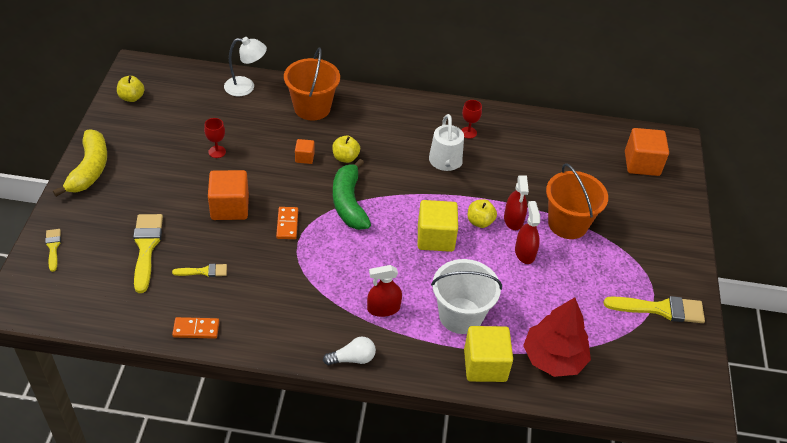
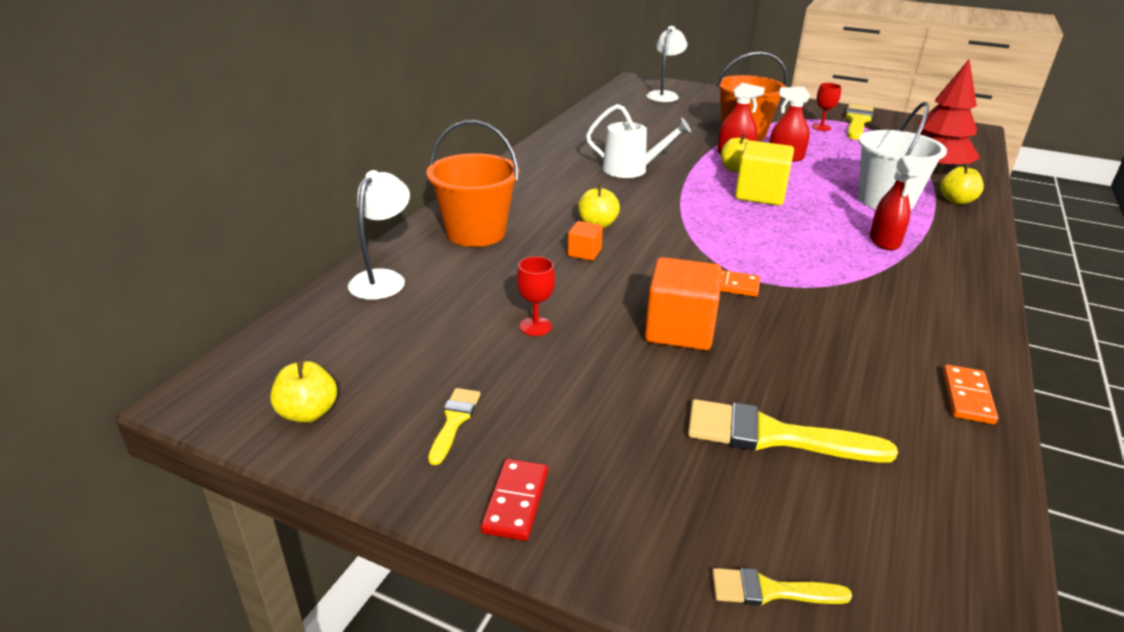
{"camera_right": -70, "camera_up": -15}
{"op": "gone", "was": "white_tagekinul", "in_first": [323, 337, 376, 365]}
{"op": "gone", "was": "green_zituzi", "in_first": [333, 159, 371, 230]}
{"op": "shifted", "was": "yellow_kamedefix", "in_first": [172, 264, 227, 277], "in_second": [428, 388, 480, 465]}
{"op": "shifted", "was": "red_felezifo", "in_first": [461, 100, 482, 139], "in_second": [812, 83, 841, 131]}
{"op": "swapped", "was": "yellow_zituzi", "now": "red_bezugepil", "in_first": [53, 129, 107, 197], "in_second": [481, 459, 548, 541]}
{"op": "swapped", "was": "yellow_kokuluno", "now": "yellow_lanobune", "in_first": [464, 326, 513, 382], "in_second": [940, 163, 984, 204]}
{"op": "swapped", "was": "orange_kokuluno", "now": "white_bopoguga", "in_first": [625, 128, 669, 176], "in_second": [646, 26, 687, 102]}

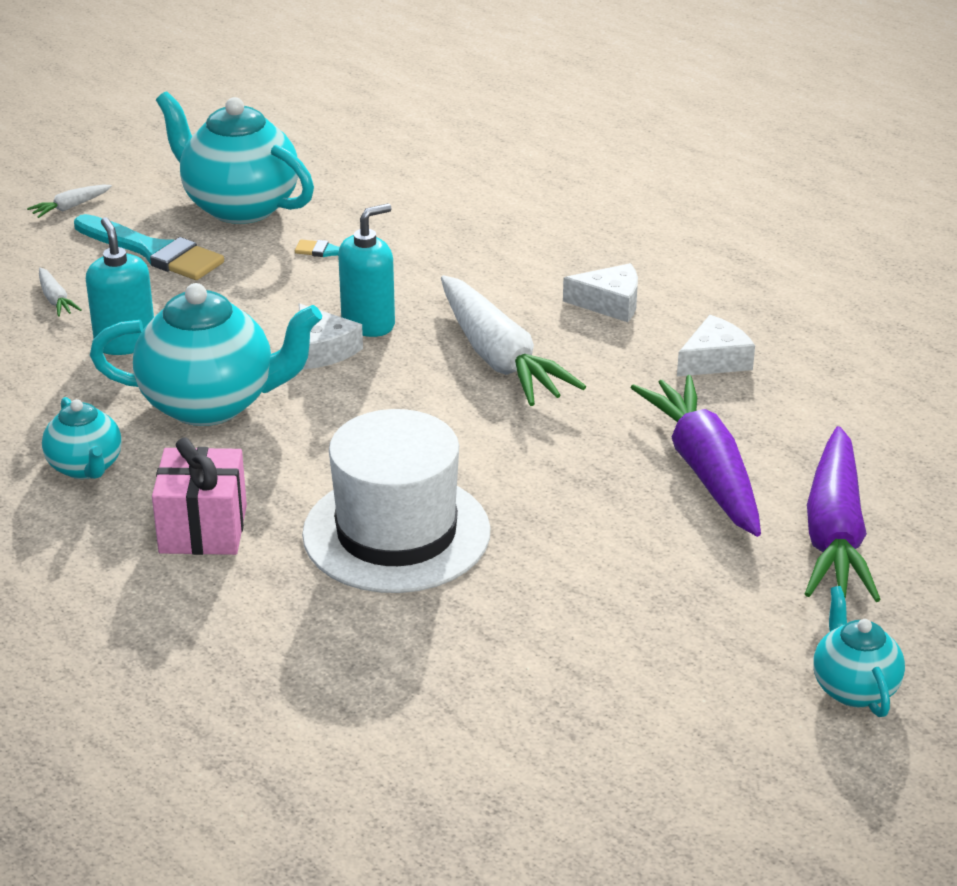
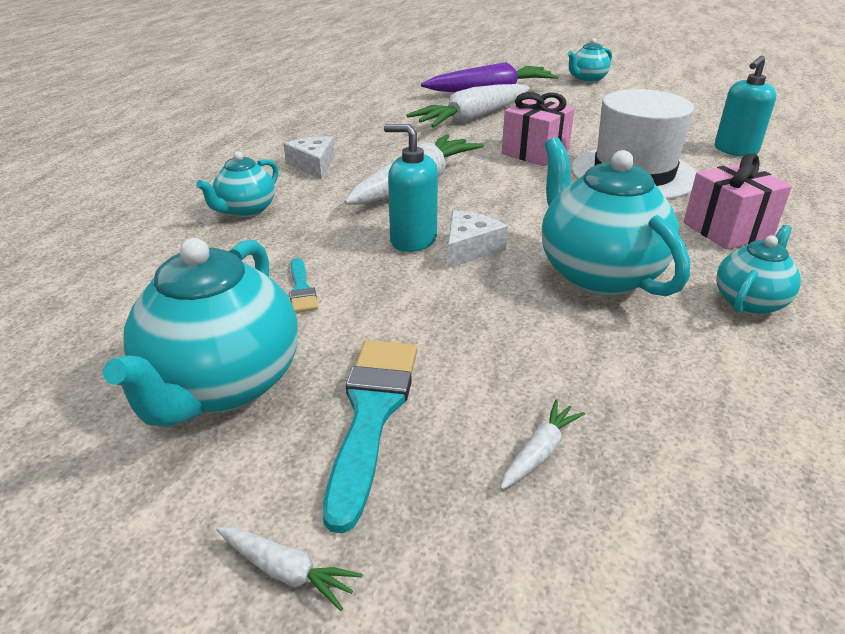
{"camera_right": -115, "camera_up": 0}
{"op": "gone", "was": "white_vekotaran", "in_first": [677, 315, 755, 376]}
{"op": "new", "now": "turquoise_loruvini", "in_second": [196, 151, 279, 218]}
{"op": "new", "now": "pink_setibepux", "in_second": [502, 92, 575, 166]}
{"op": "shifted", "was": "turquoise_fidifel", "in_first": [86, 217, 154, 355], "in_second": [715, 56, 776, 157]}
{"op": "repainted", "was": "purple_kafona", "now": "white_kafona", "in_first": [631, 375, 761, 537], "in_second": [406, 84, 530, 128]}

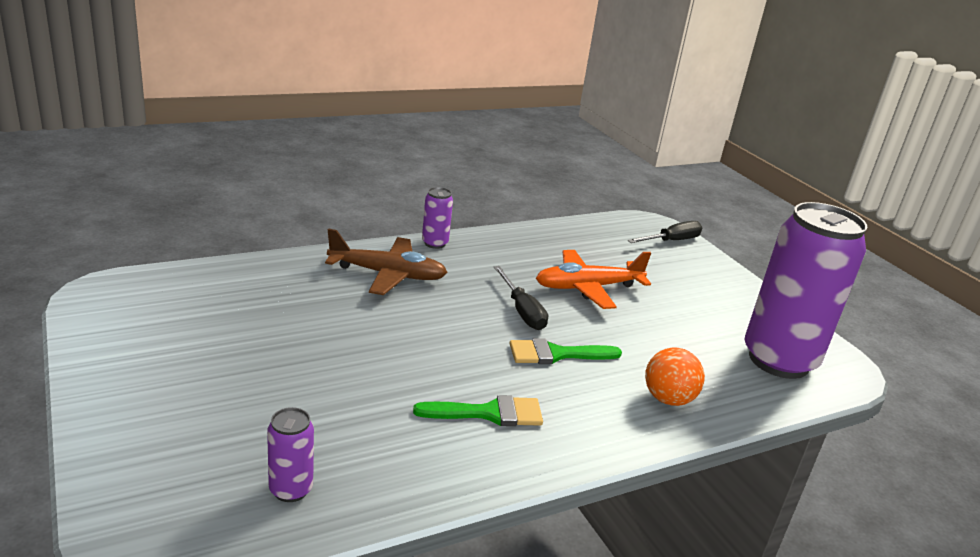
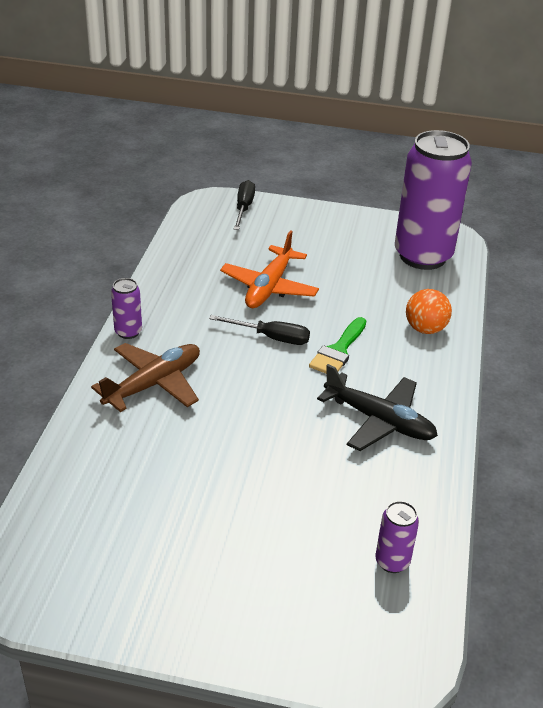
{"camera_right": -50, "camera_up": 10}
{"op": "swapped", "was": "green_kamedefix", "now": "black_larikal", "in_first": [413, 395, 543, 426], "in_second": [317, 364, 438, 451]}

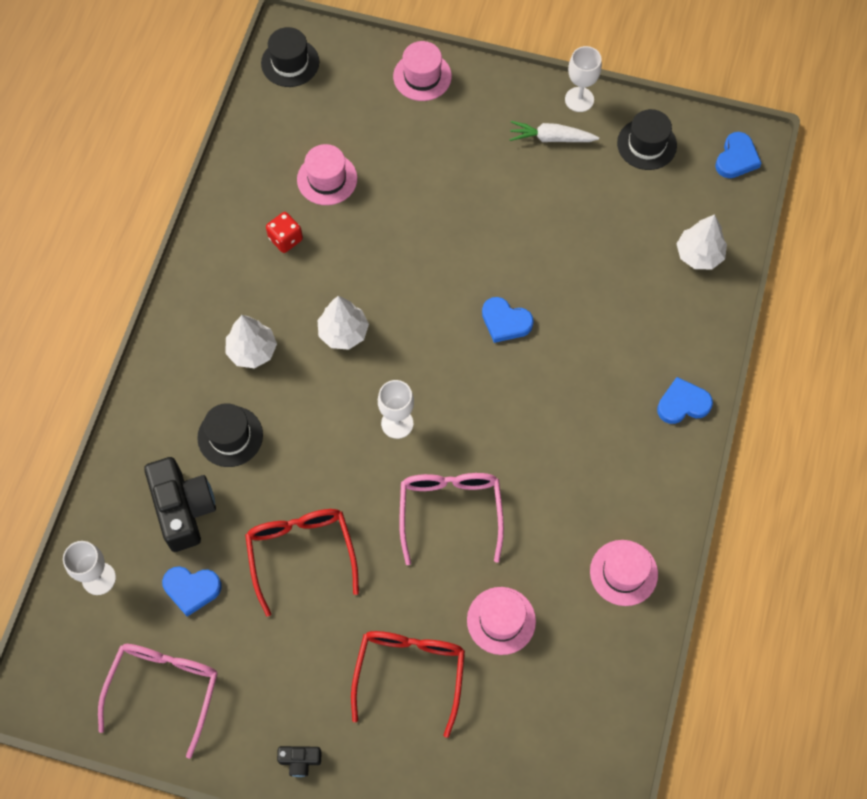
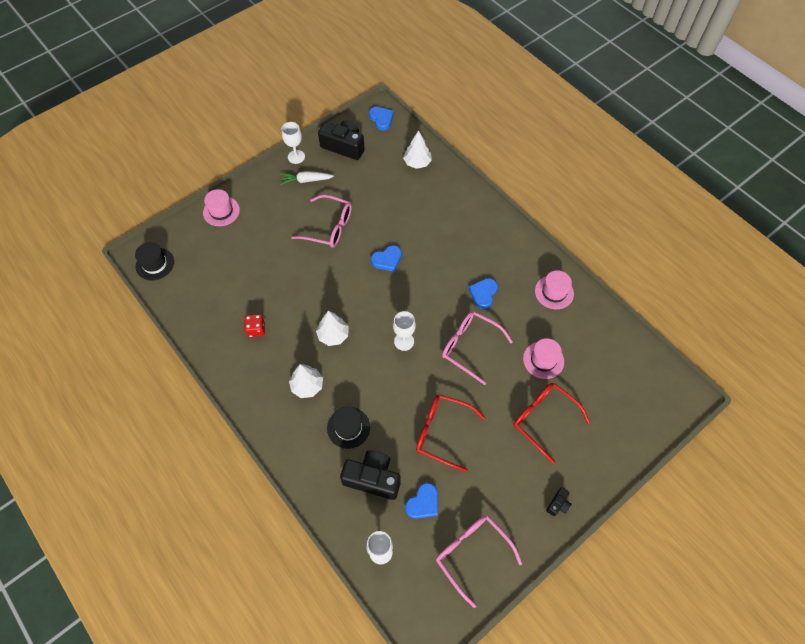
{"camera_right": -55, "camera_up": -5}
{"op": "gone", "was": "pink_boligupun", "in_first": [297, 144, 357, 205]}
{"op": "new", "now": "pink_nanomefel", "in_second": [291, 195, 352, 248]}
{"op": "shifted", "was": "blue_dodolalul", "in_first": [657, 377, 713, 424], "in_second": [469, 278, 498, 309]}
{"op": "swapped", "was": "black_boligupun", "now": "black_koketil", "in_first": [617, 109, 677, 170], "in_second": [318, 120, 365, 160]}
{"op": "rotated", "was": "white_kafona", "in_first": [509, 121, 599, 142], "in_second": [280, 171, 334, 185], "clockwise": 45}

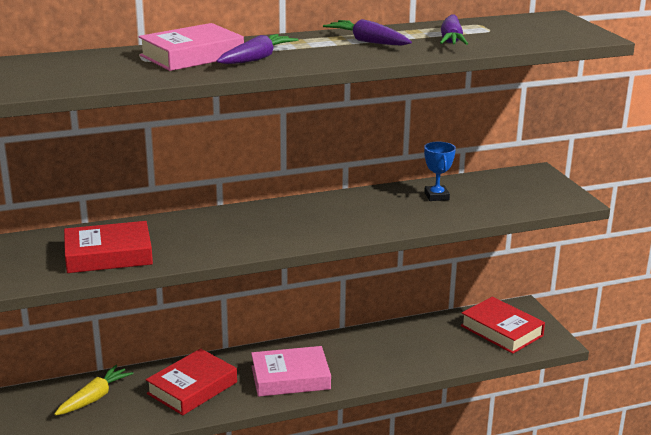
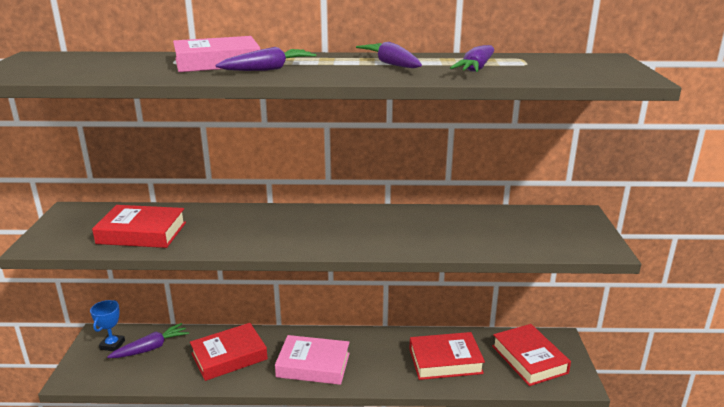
{"camera_right": 20, "camera_up": 0}
{"op": "new", "now": "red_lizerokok", "in_second": [409, 332, 485, 380]}
{"op": "shifted", "was": "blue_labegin", "in_first": [424, 142, 456, 201], "in_second": [90, 300, 125, 351]}
{"op": "repainted", "was": "yellow_kafona", "now": "purple_kafona", "in_first": [54, 365, 133, 415], "in_second": [107, 323, 189, 358]}

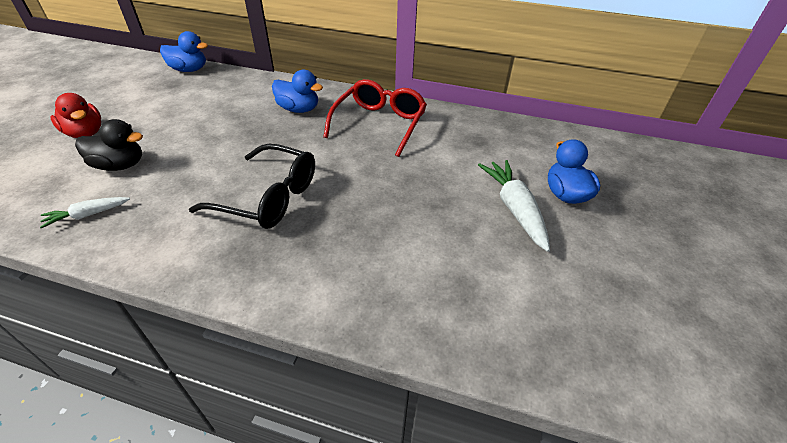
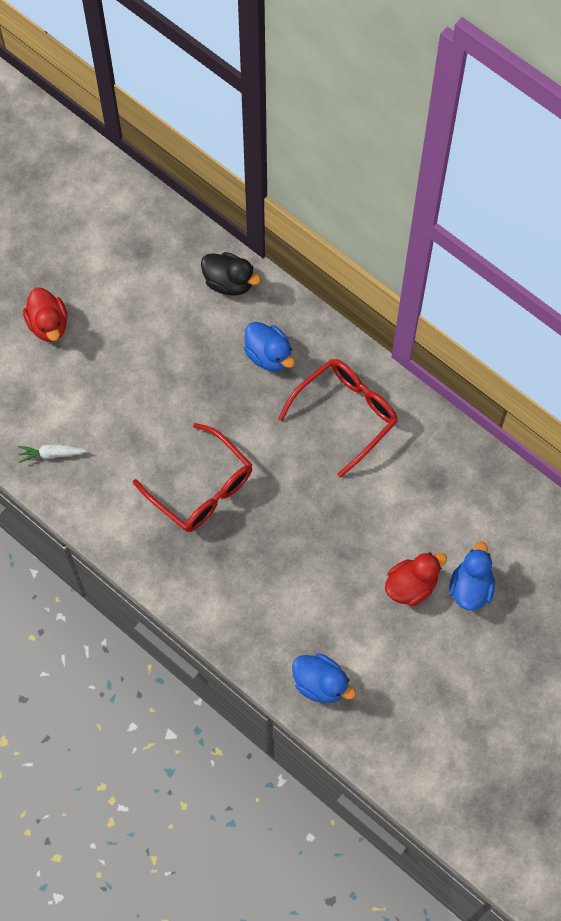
{"camera_right": 25, "camera_up": 25}
{"op": "shifted", "was": "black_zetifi", "in_first": [75, 119, 143, 171], "in_second": [201, 252, 261, 296]}
{"op": "shifted", "was": "blue_zetifi", "in_first": [160, 31, 208, 72], "in_second": [292, 654, 356, 703]}
{"op": "swapped", "was": "white_kafona", "now": "red_zetifi", "in_first": [478, 160, 550, 252], "in_second": [385, 552, 447, 606]}
{"op": "repainted", "was": "black_nanomefel", "now": "red_nanomefel", "in_first": [189, 144, 315, 229], "in_second": [133, 423, 252, 532]}

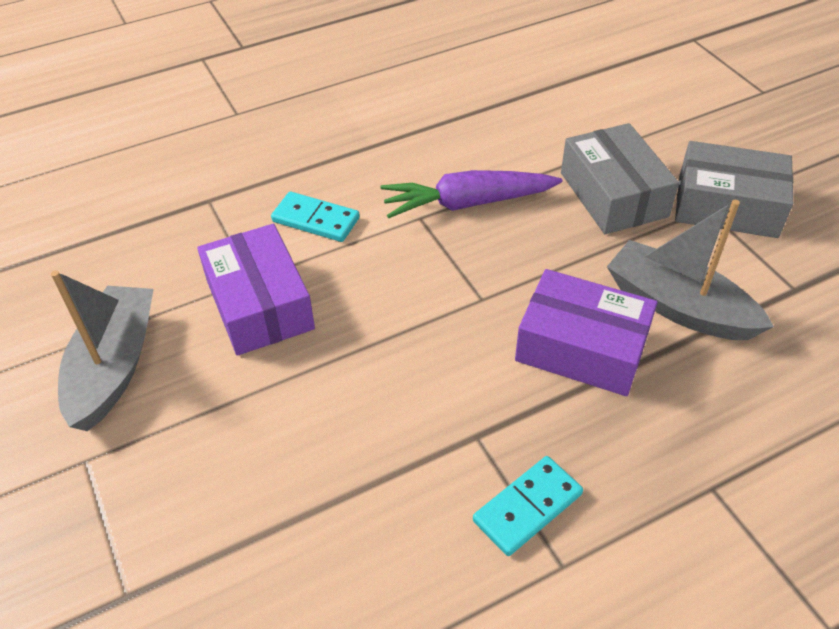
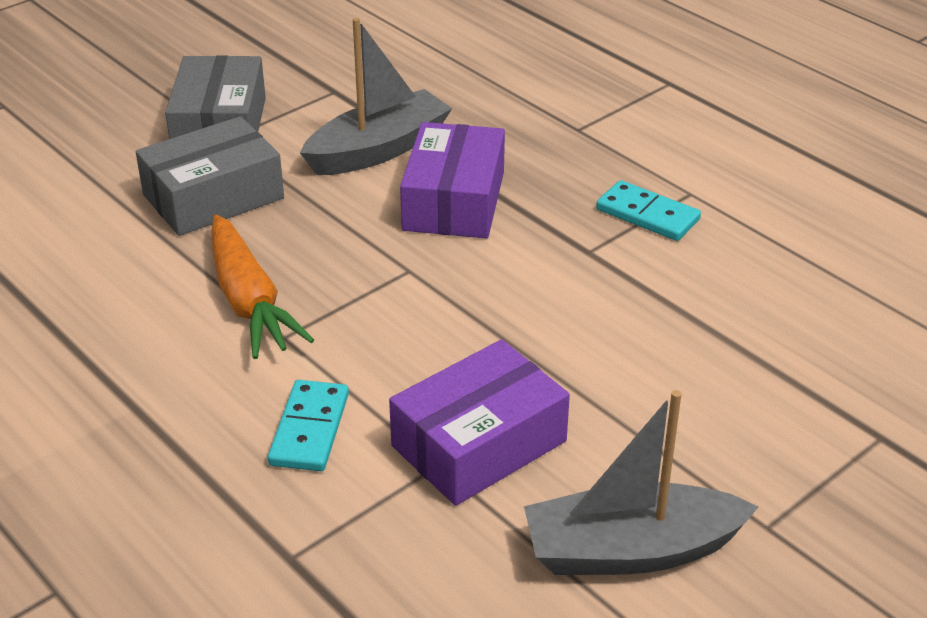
{"camera_right": -105, "camera_up": -10}
{"op": "repainted", "was": "purple_kafona", "now": "orange_kafona", "in_first": [380, 170, 562, 218], "in_second": [211, 215, 314, 359]}
{"op": "rotated", "was": "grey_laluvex", "in_first": [607, 200, 774, 340], "in_second": [300, 18, 452, 175], "clockwise": -150}

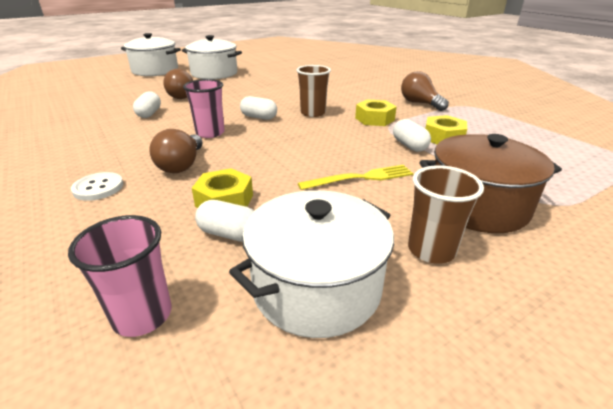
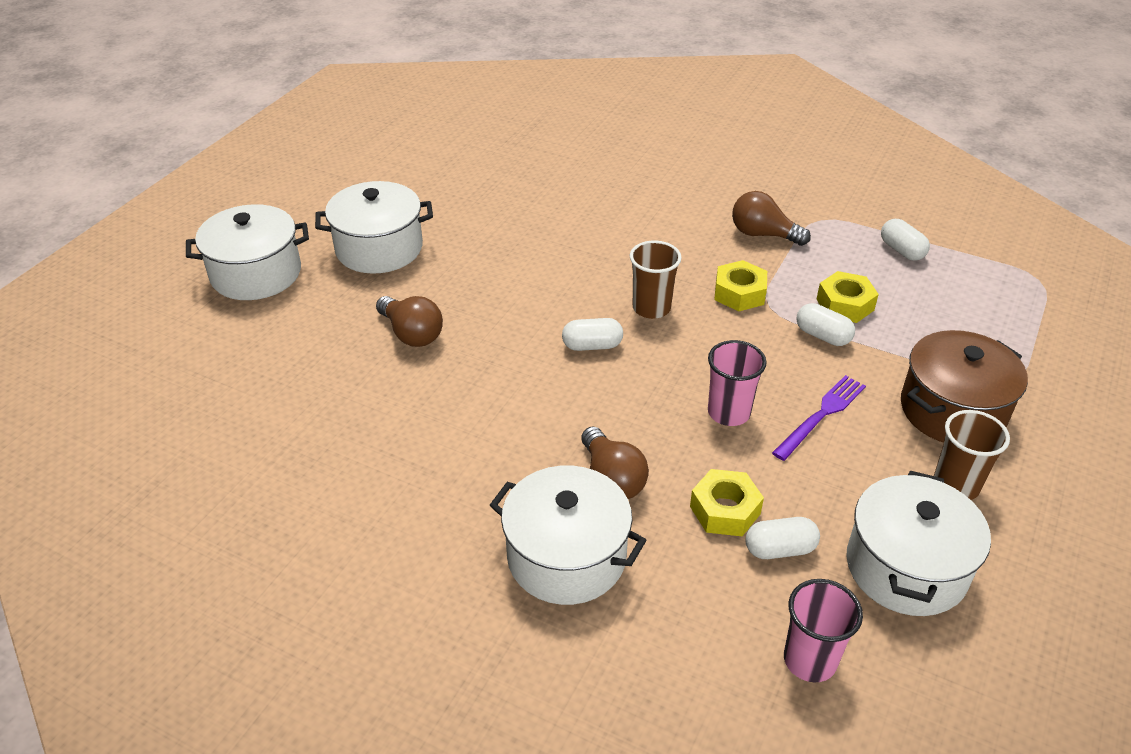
{"camera_right": -30, "camera_up": 10}
{"op": "shifted", "was": "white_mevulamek", "in_first": [133, 91, 161, 118], "in_second": [881, 219, 930, 261]}
{"op": "shifted", "was": "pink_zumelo", "in_first": [183, 79, 225, 138], "in_second": [708, 340, 767, 426]}
{"op": "swapped", "was": "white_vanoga", "now": "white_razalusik", "in_first": [71, 172, 123, 201], "in_second": [490, 466, 646, 605]}
{"op": "repainted", "was": "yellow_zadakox", "now": "purple_zadakox", "in_first": [298, 165, 413, 190], "in_second": [772, 375, 866, 461]}

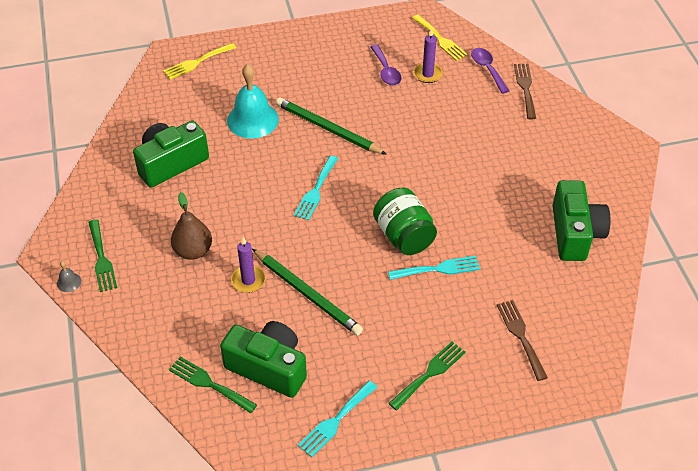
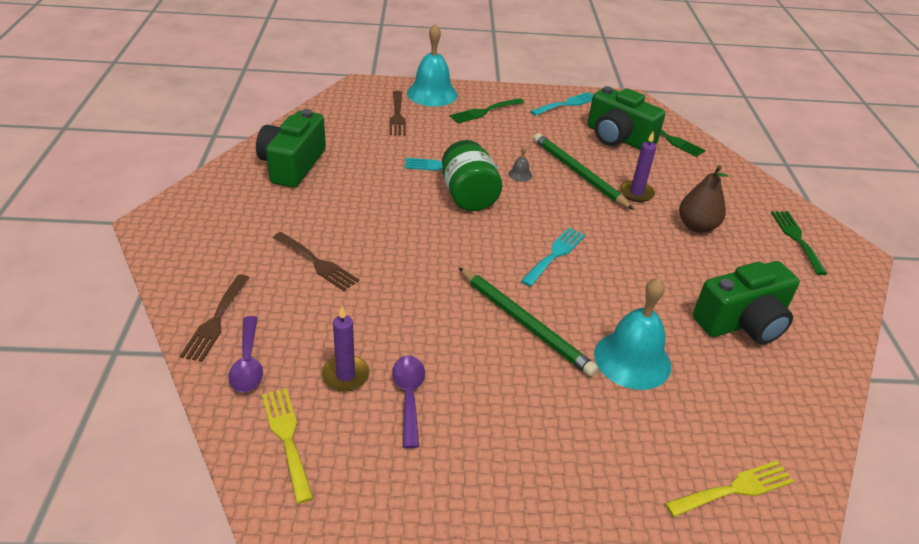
{"camera_right": -170, "camera_up": -10}
{"op": "new", "now": "brown_zadakox", "in_second": [273, 232, 359, 291]}
{"op": "new", "now": "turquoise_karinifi", "in_second": [407, 24, 457, 107]}
{"op": "shifted", "was": "grey_karinifi", "in_first": [57, 261, 81, 292], "in_second": [508, 145, 532, 182]}

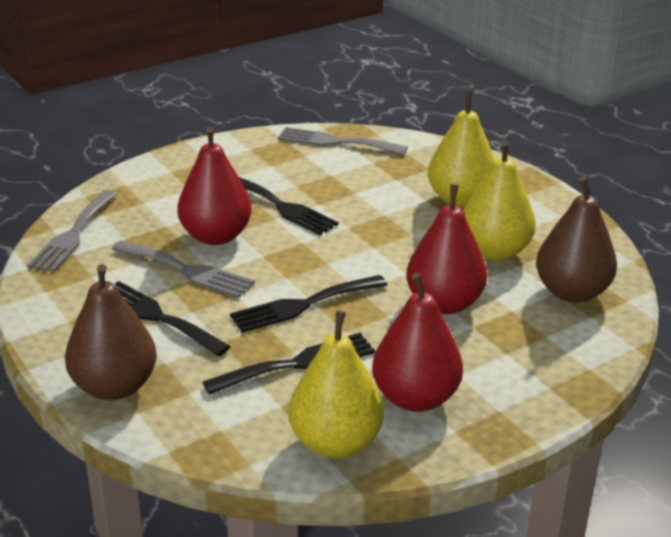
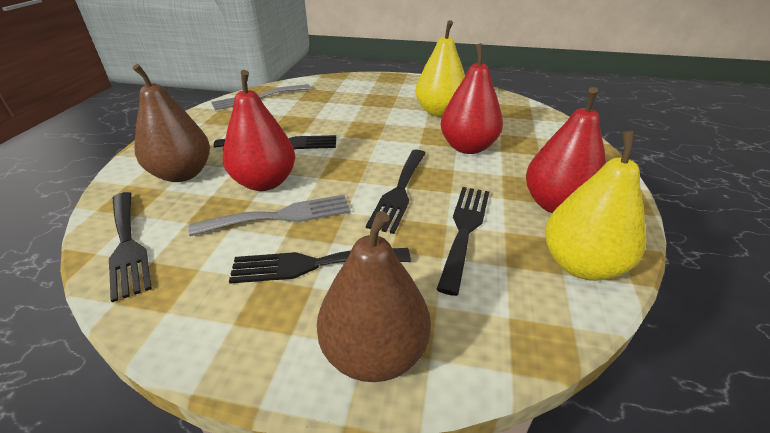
{"camera_right": -45, "camera_up": 5}
{"op": "gone", "was": "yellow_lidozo", "in_first": [428, 91, 495, 207]}
{"op": "shifted", "was": "brown_lidozo", "in_first": [536, 176, 617, 303], "in_second": [133, 64, 210, 182]}
{"op": "repainted", "was": "grey_zadakox", "now": "black_zadakox", "in_first": [27, 190, 117, 272], "in_second": [109, 192, 152, 302]}

